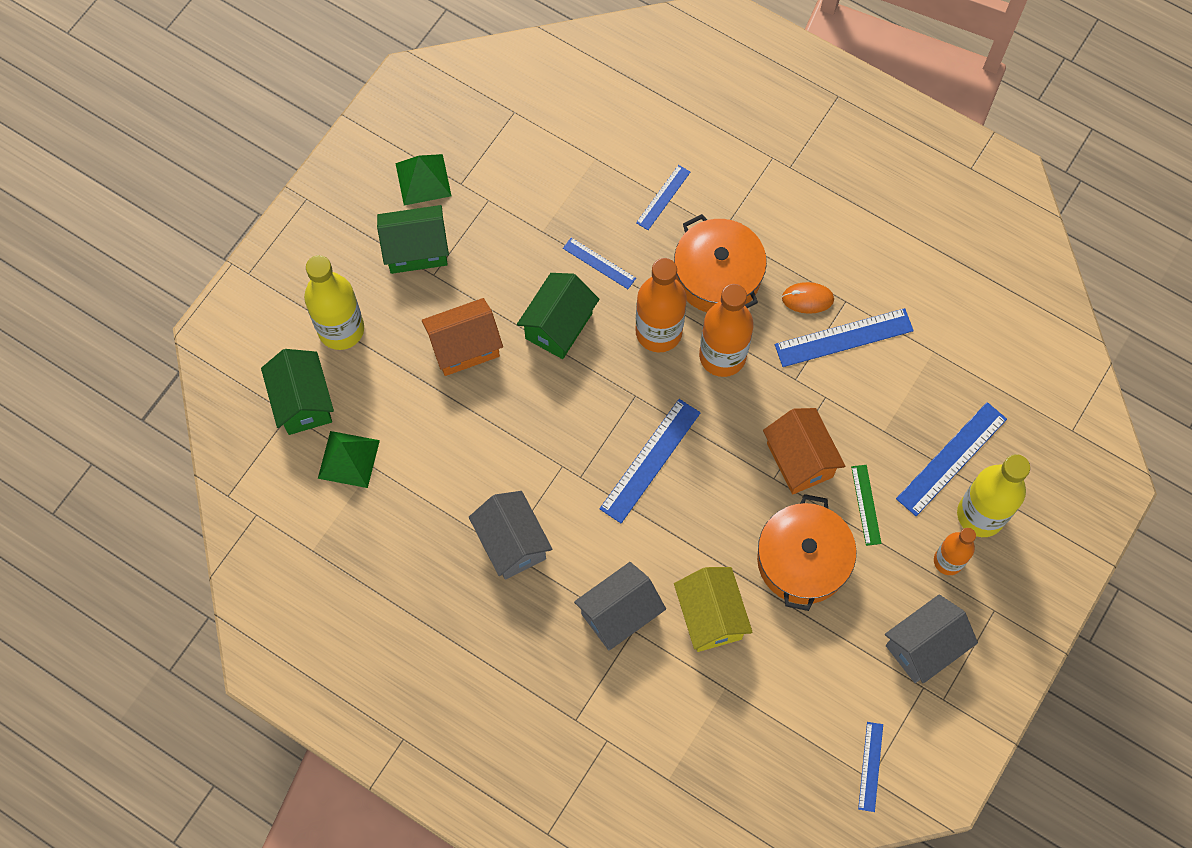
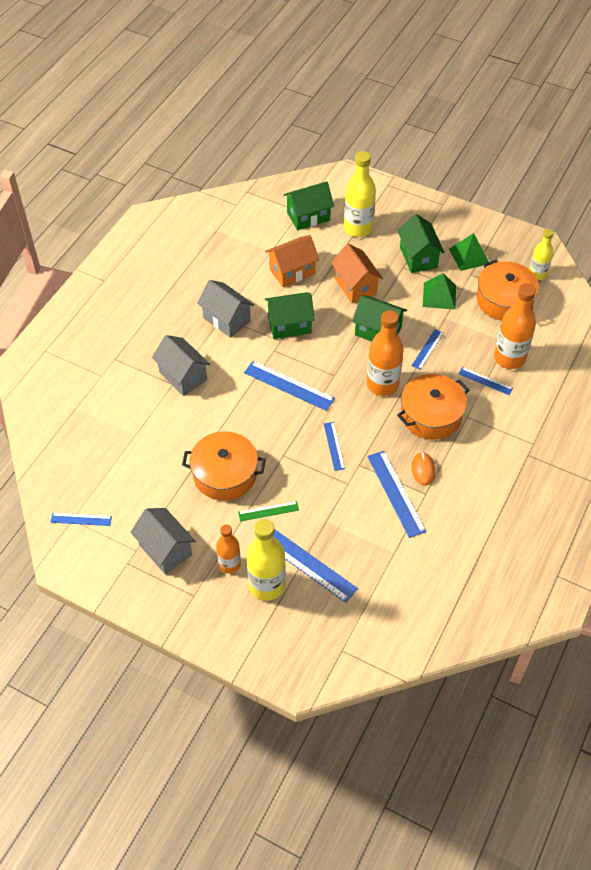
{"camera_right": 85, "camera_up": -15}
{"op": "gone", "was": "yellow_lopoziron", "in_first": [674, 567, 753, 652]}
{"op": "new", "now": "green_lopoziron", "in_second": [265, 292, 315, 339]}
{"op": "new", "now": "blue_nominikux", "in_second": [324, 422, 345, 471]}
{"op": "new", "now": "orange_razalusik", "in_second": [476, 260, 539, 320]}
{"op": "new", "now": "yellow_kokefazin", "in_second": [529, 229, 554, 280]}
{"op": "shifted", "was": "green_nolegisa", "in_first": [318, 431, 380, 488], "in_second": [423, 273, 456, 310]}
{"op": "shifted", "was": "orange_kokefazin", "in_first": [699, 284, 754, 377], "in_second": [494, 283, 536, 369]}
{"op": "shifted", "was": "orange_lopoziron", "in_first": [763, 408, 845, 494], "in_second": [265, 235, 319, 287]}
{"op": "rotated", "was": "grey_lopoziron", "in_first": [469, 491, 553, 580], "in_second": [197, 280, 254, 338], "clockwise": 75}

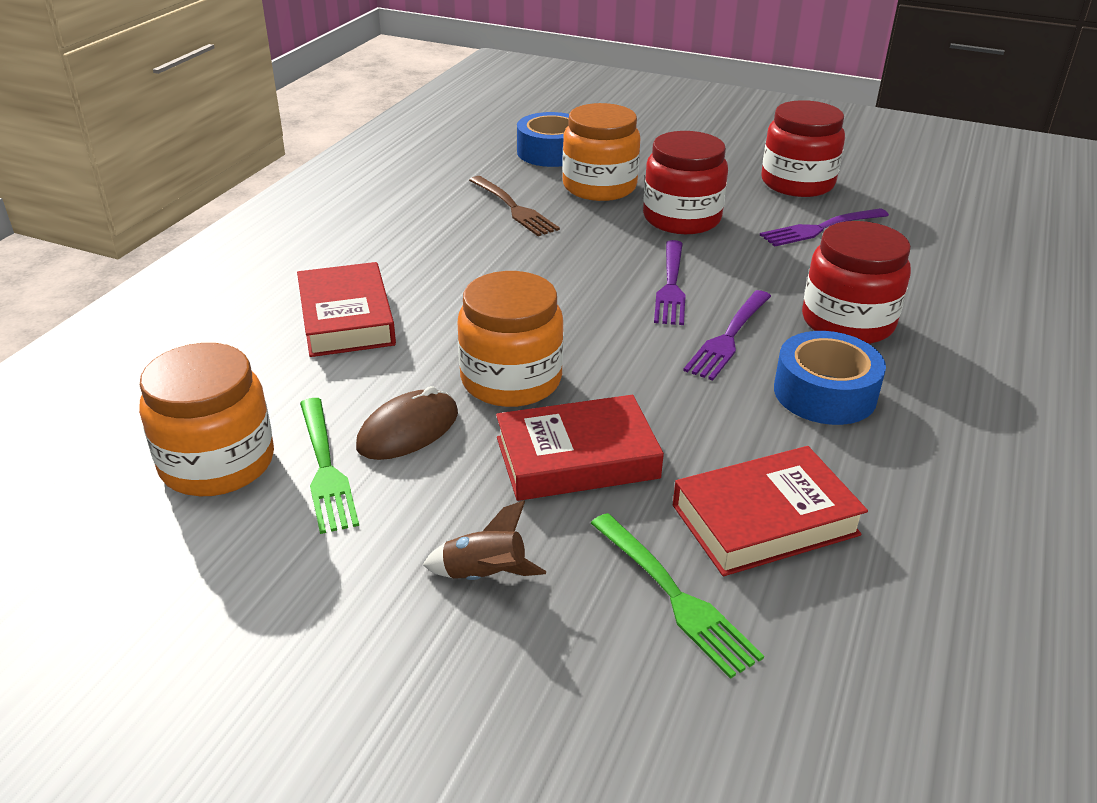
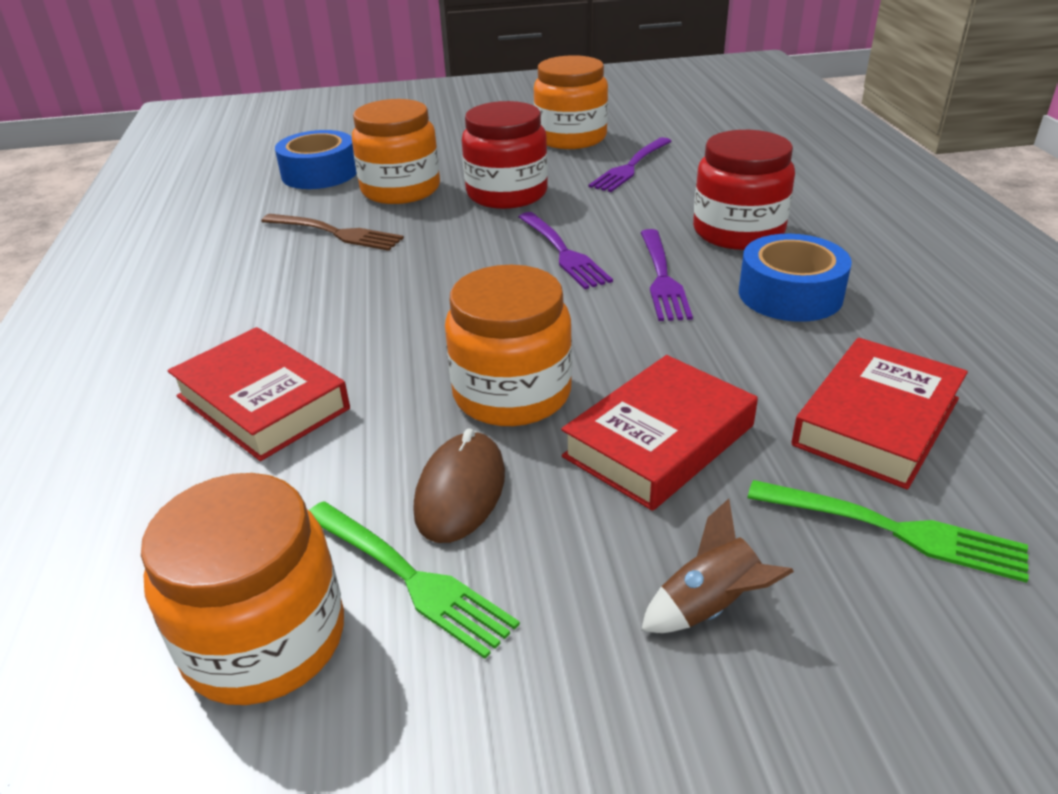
{"camera_right": -30, "camera_up": 0}
{"op": "repainted", "was": "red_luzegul", "now": "orange_luzegul", "in_first": [761, 100, 845, 197], "in_second": [534, 55, 608, 149]}

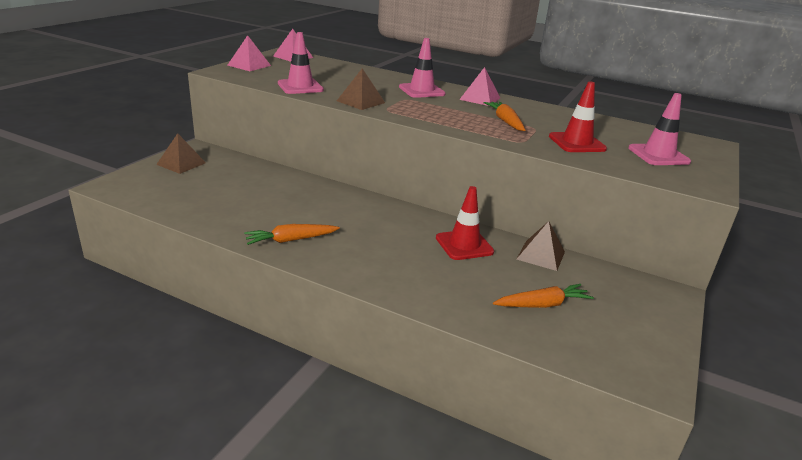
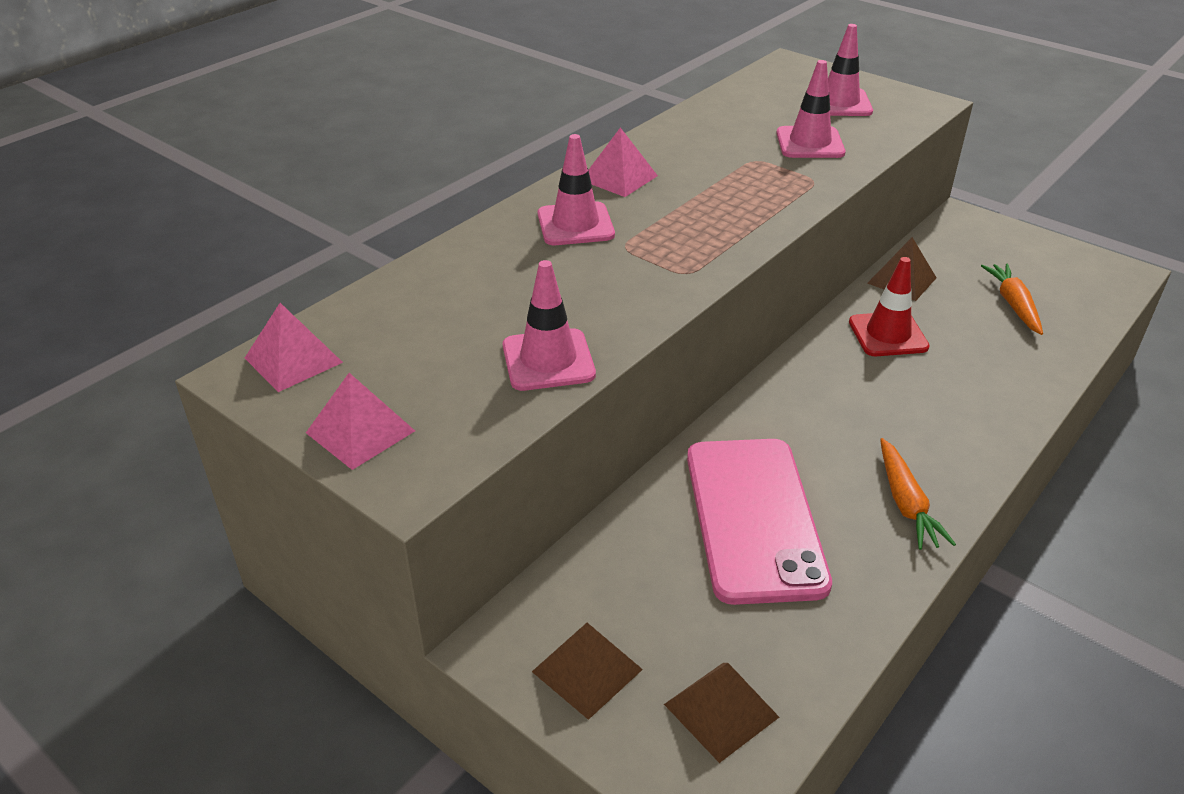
{"camera_right": -75, "camera_up": 10}
{"op": "gone", "was": "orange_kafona", "in_first": [483, 102, 525, 131]}
{"op": "new", "now": "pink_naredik", "in_second": [687, 439, 832, 605]}
{"op": "shifted", "was": "brown_nolegisa", "in_first": [337, 68, 385, 110], "in_second": [664, 663, 779, 763]}
{"op": "repainted", "was": "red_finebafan", "now": "pink_finebafan", "in_first": [549, 81, 607, 152], "in_second": [776, 60, 846, 158]}

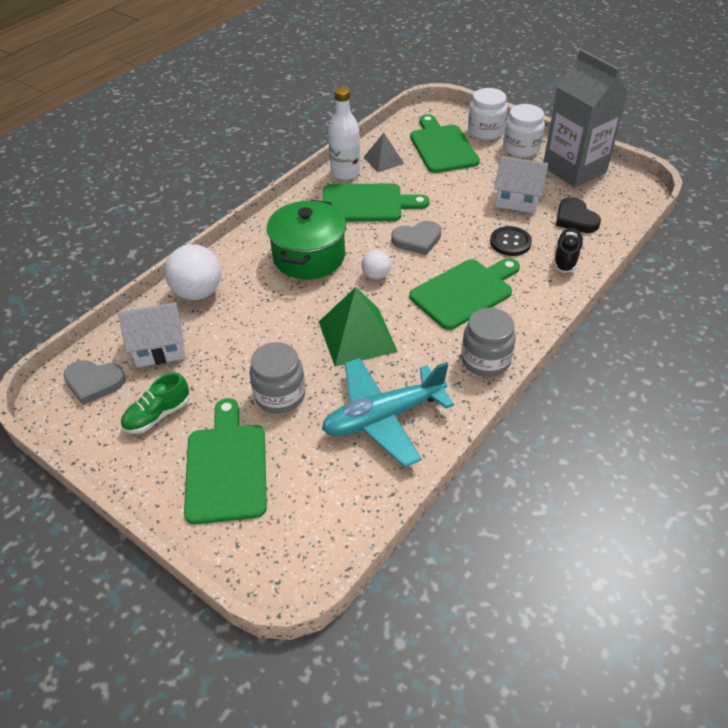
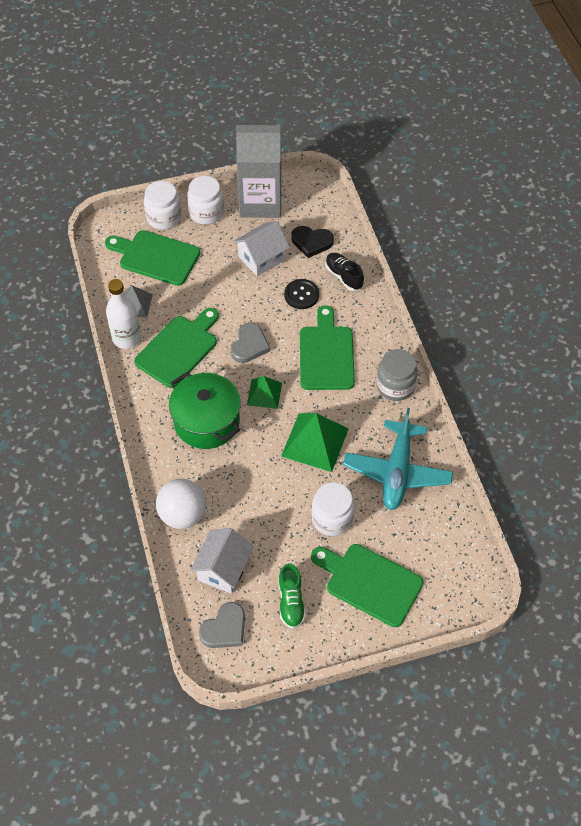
{"camera_right": -55, "camera_up": 10}
{"op": "swapped", "was": "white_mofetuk", "now": "green_nolegisa", "in_first": [362, 250, 391, 279], "in_second": [247, 376, 282, 409]}
{"op": "repainted", "was": "grey_luzegul", "now": "white_luzegul", "in_first": [249, 342, 305, 414], "in_second": [311, 482, 355, 536]}

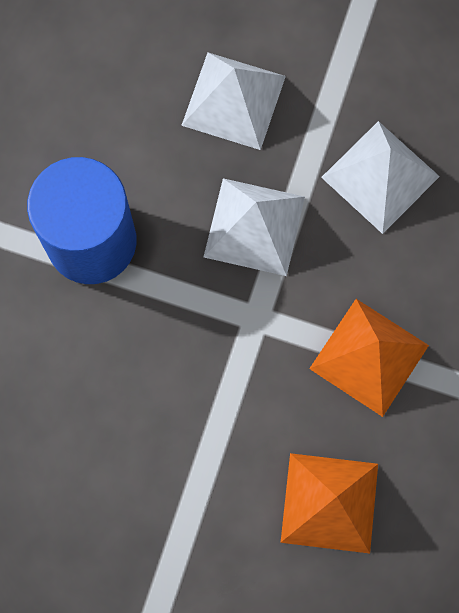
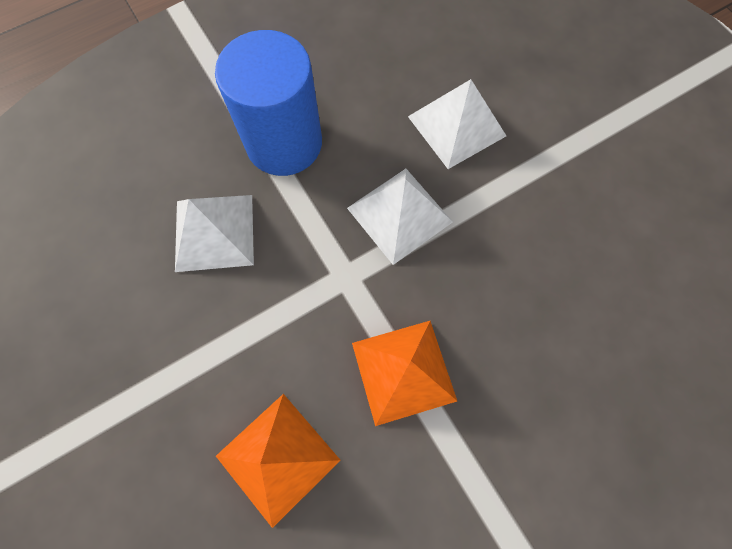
{"camera_right": 40, "camera_up": -5}
{"op": "shifted", "was": "white_nolegisa", "in_first": [321, 121, 440, 234], "in_second": [175, 195, 254, 272]}

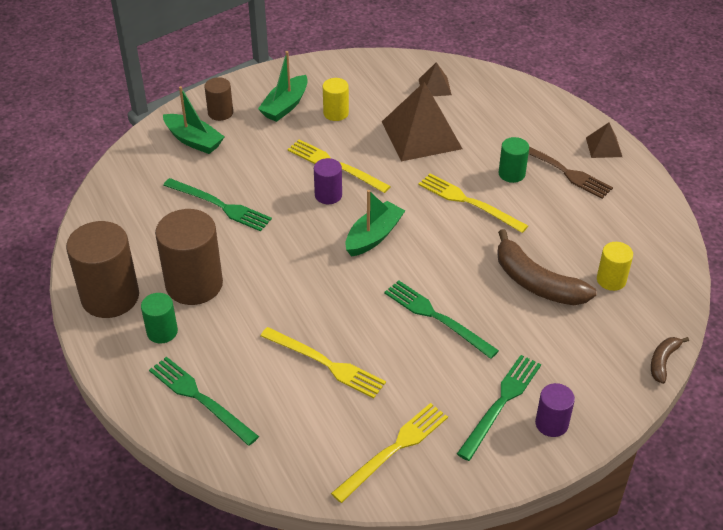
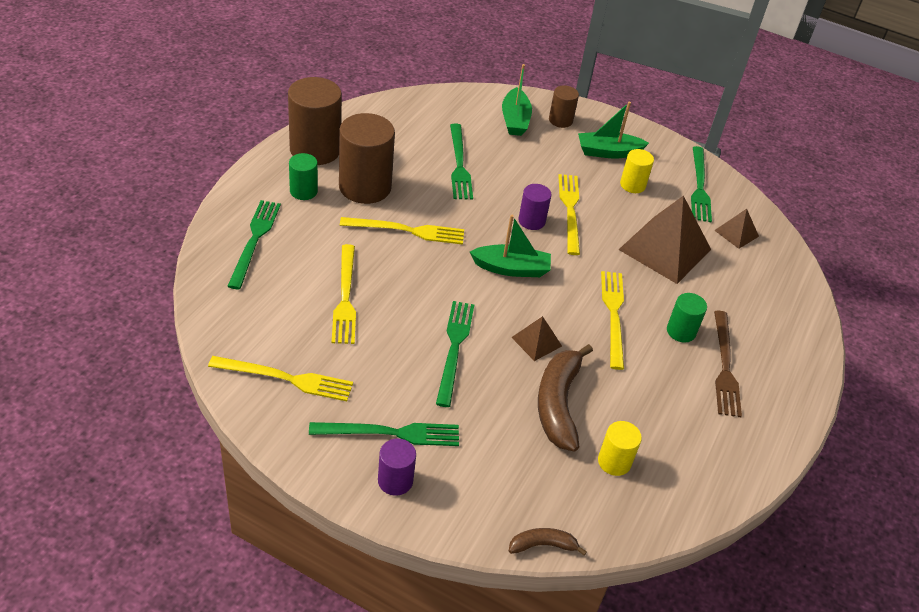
{"camera_right": 50, "camera_up": 0}
{"op": "new", "now": "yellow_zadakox", "in_second": [340, 217, 464, 245]}
{"op": "new", "now": "green_zadakox", "in_second": [691, 146, 712, 222]}
{"op": "shifted", "was": "brown_nolegisa", "in_first": [586, 123, 622, 158], "in_second": [511, 316, 562, 361]}

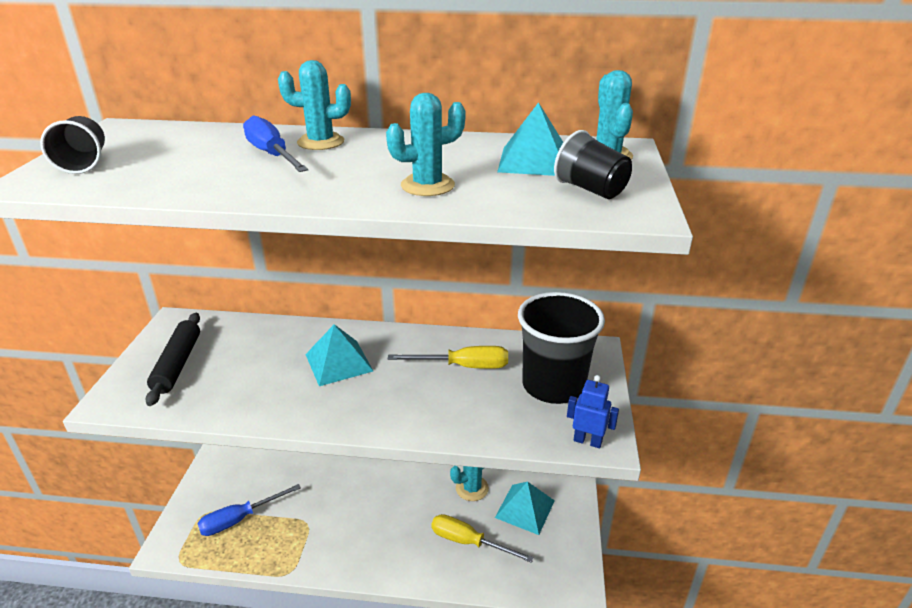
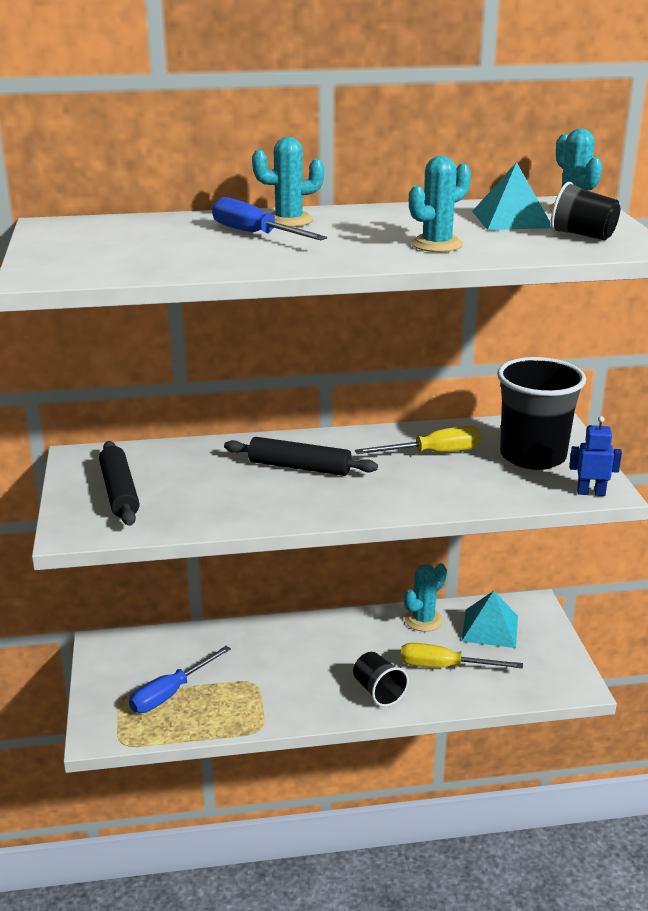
{"camera_right": -15, "camera_up": -5}
{"op": "shifted", "was": "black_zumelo", "in_first": [40, 116, 105, 174], "in_second": [353, 652, 409, 707]}
{"op": "swapped", "was": "turquoise_nolegisa", "now": "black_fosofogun", "in_first": [305, 324, 373, 386], "in_second": [224, 437, 378, 476]}

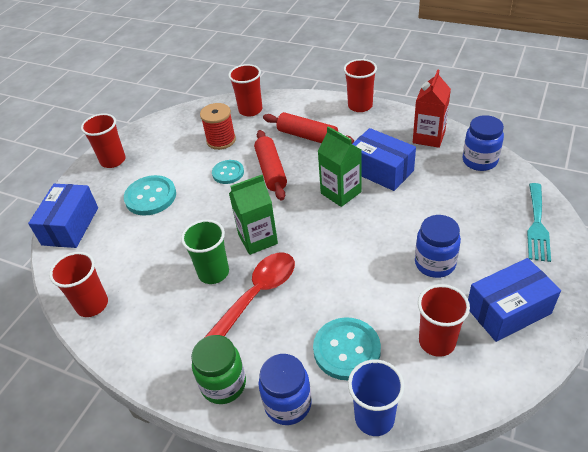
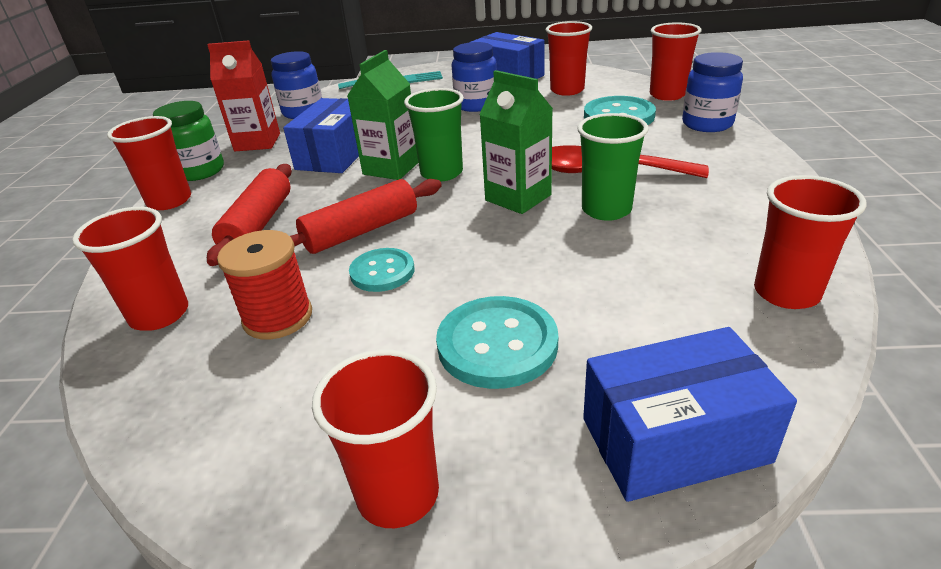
{"camera_right": -115, "camera_up": -10}
{"op": "new", "now": "green_zumelo", "in_second": [404, 88, 464, 182]}
{"op": "shifted", "was": "green_luzegul", "in_first": [191, 335, 246, 404], "in_second": [153, 101, 224, 181]}
{"op": "repainted", "was": "blue_zumelo", "now": "red_zumelo", "in_first": [348, 360, 404, 436], "in_second": [650, 22, 701, 101]}

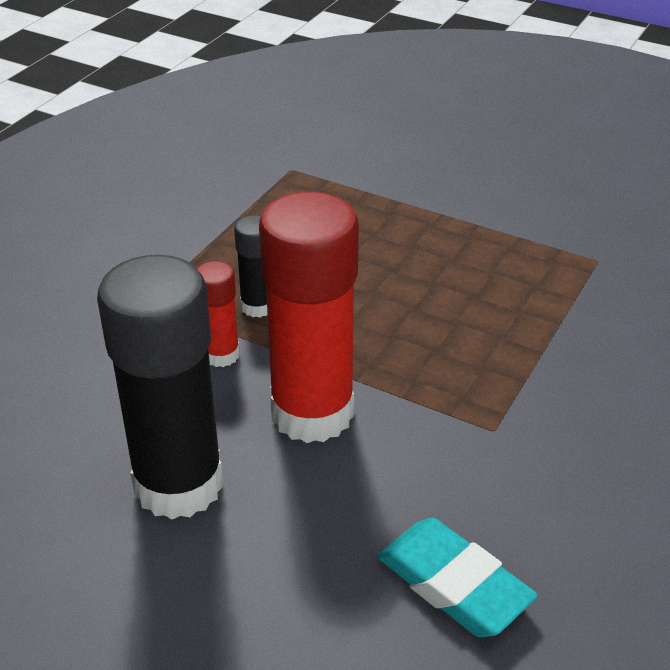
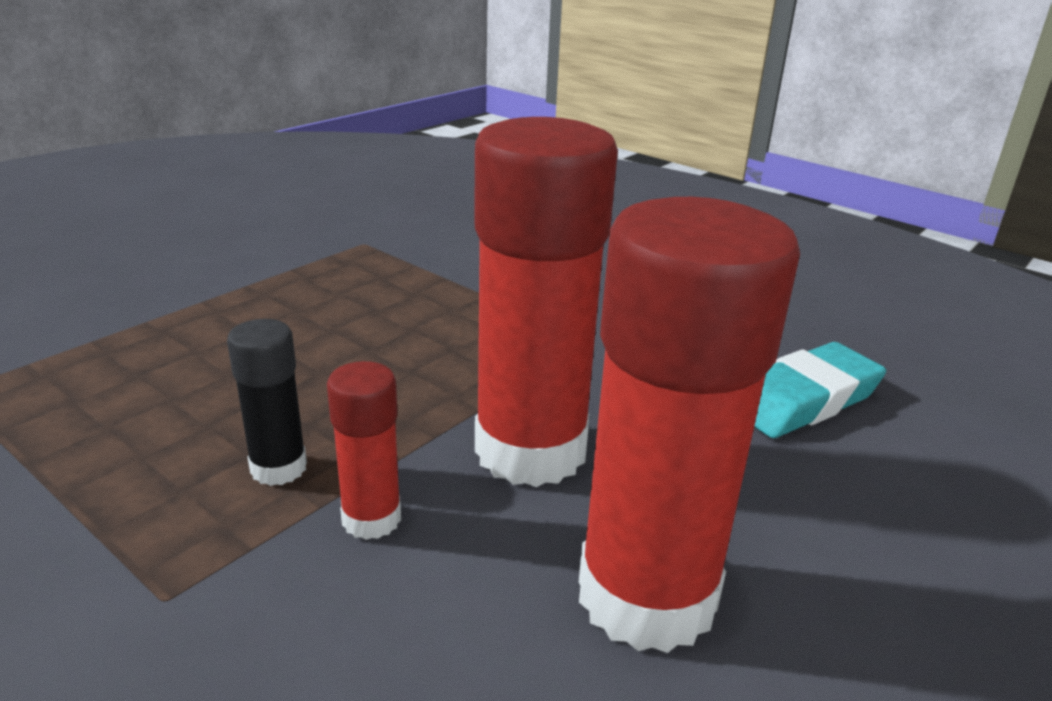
{"camera_right": -80, "camera_up": -10}
{"op": "repainted", "was": "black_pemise", "now": "red_pemise", "in_first": [97, 255, 223, 519], "in_second": [579, 197, 800, 653]}

